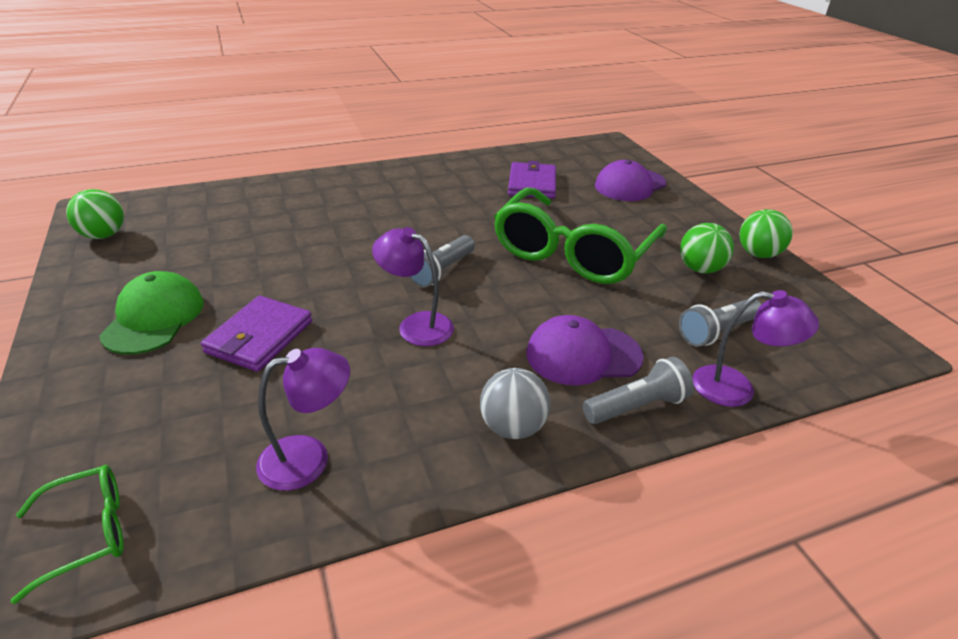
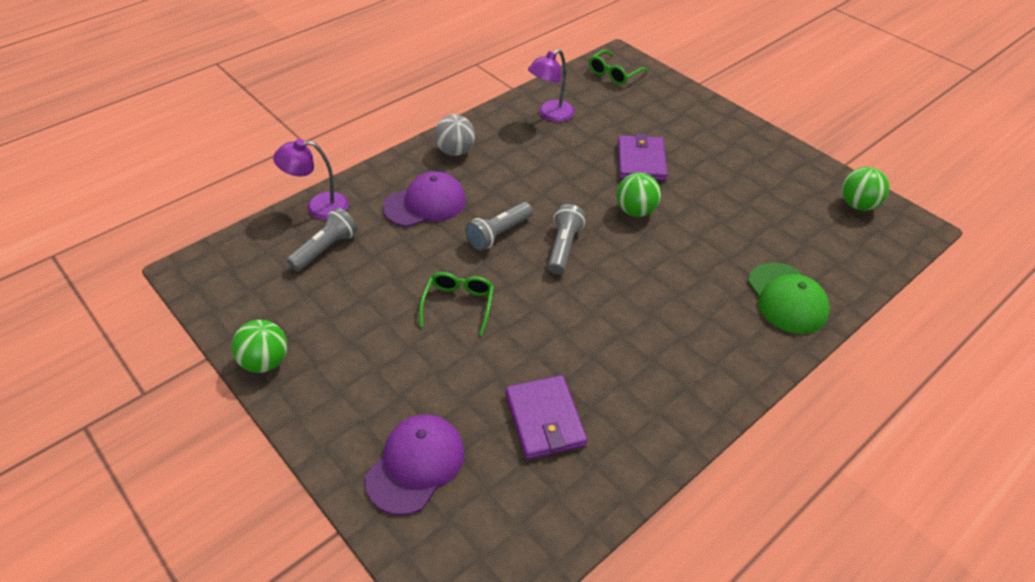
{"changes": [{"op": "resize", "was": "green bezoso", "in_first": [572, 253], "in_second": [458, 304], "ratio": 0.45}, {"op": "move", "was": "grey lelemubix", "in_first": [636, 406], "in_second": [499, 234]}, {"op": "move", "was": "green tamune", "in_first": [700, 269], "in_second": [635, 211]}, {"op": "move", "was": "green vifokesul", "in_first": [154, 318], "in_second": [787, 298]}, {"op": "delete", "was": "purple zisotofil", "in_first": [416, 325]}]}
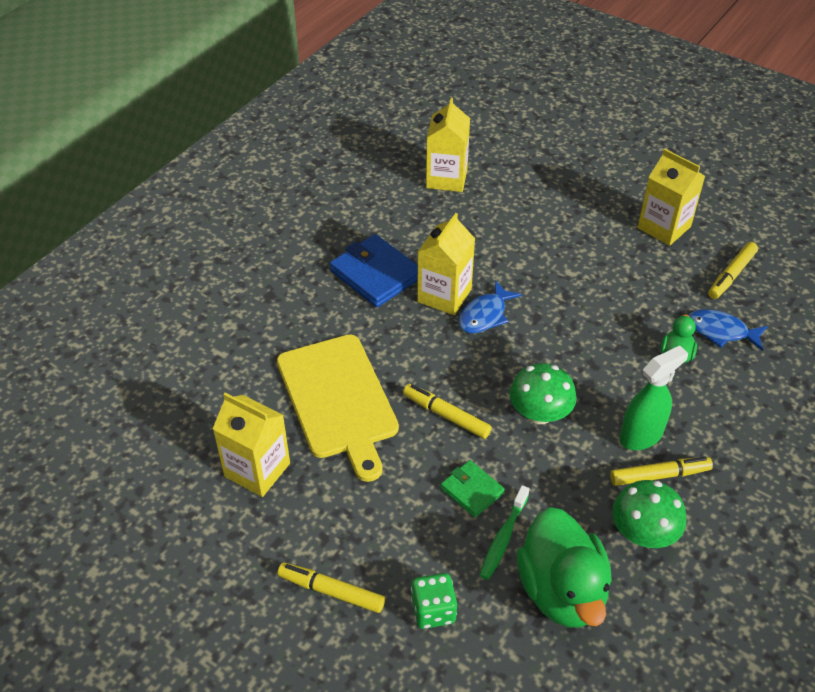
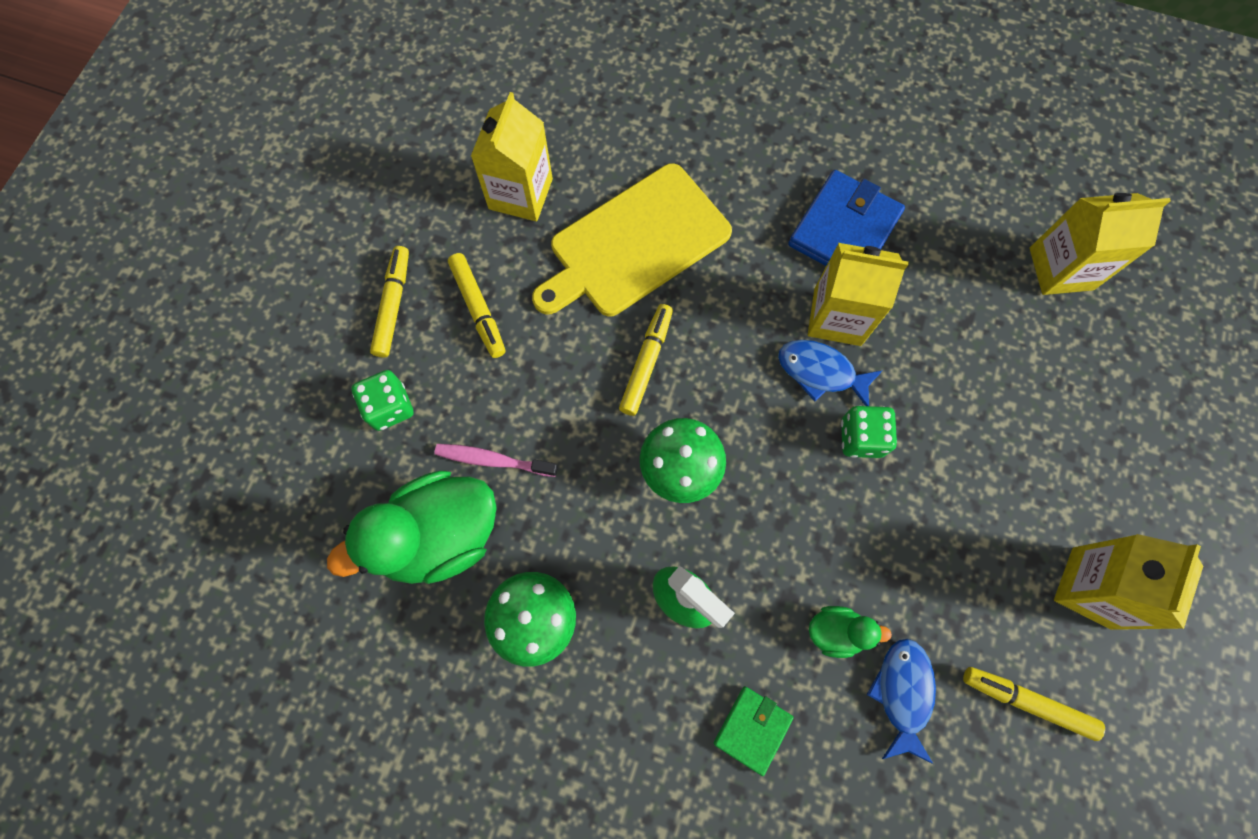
{"changes": [{"op": "recolor", "was": "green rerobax", "now": "pink rerobax", "in_first": [503, 538], "in_second": [493, 460]}, {"op": "move", "was": "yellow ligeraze", "in_first": [659, 475], "in_second": [478, 308]}, {"op": "move", "was": "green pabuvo", "in_first": [472, 490], "in_second": [752, 729]}, {"op": "insert", "now": "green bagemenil", "in_second": [861, 438]}]}
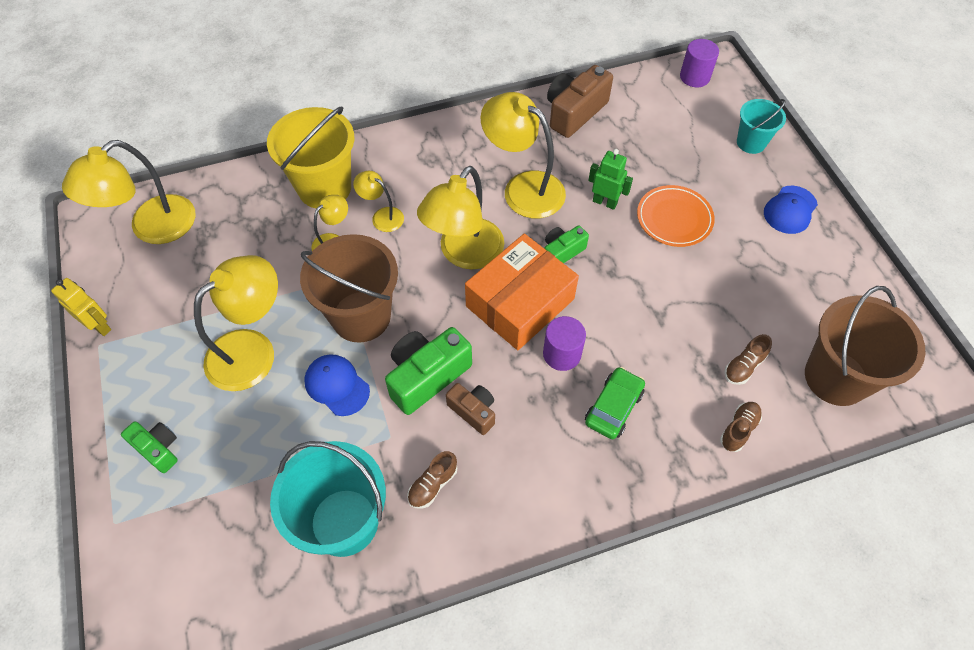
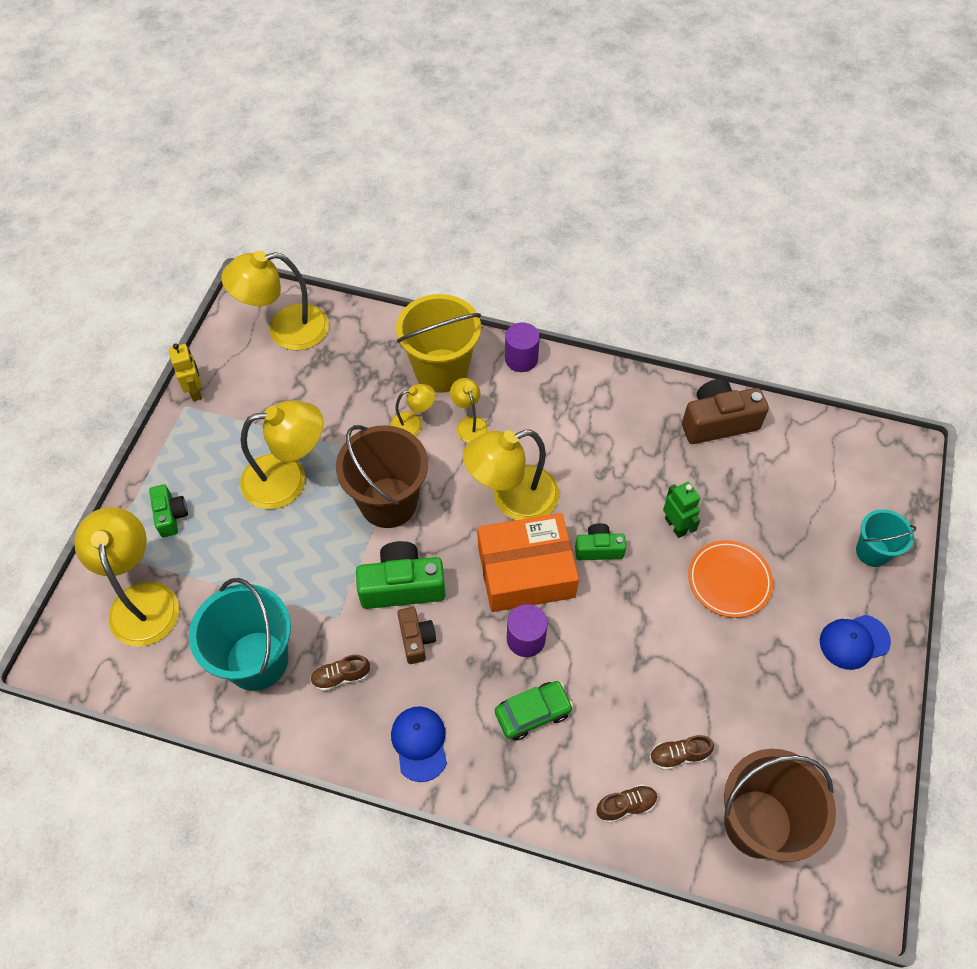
{"changes": [{"op": "move", "was": "yellow zisotofil", "in_first": [523, 188], "in_second": [142, 600]}, {"op": "move", "was": "blue vifokesul", "in_first": [337, 385], "in_second": [419, 743]}, {"op": "move", "was": "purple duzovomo", "in_first": [694, 77], "in_second": [521, 359]}]}
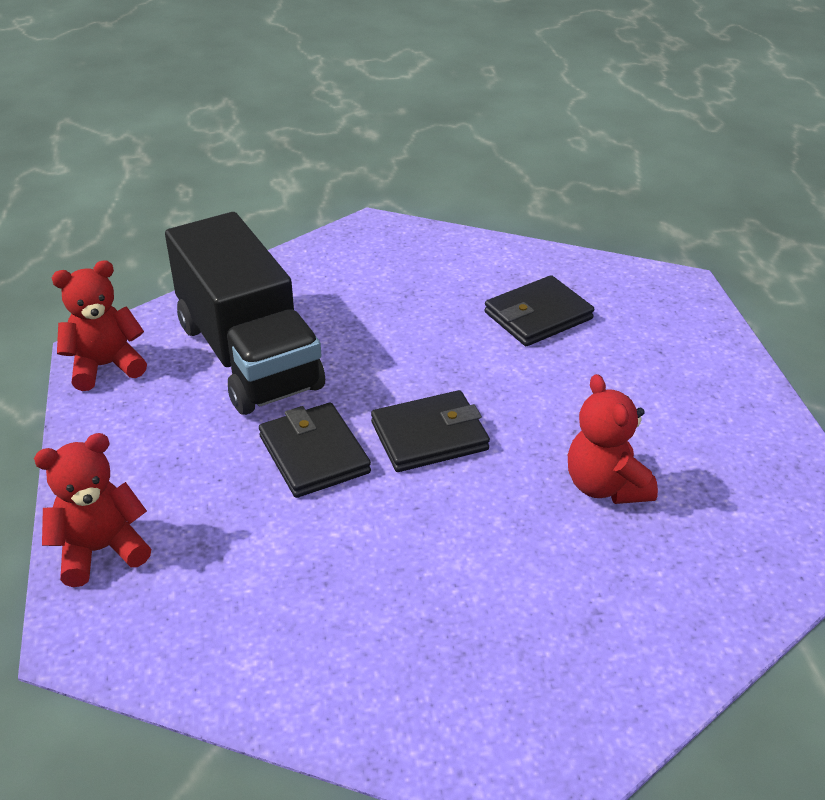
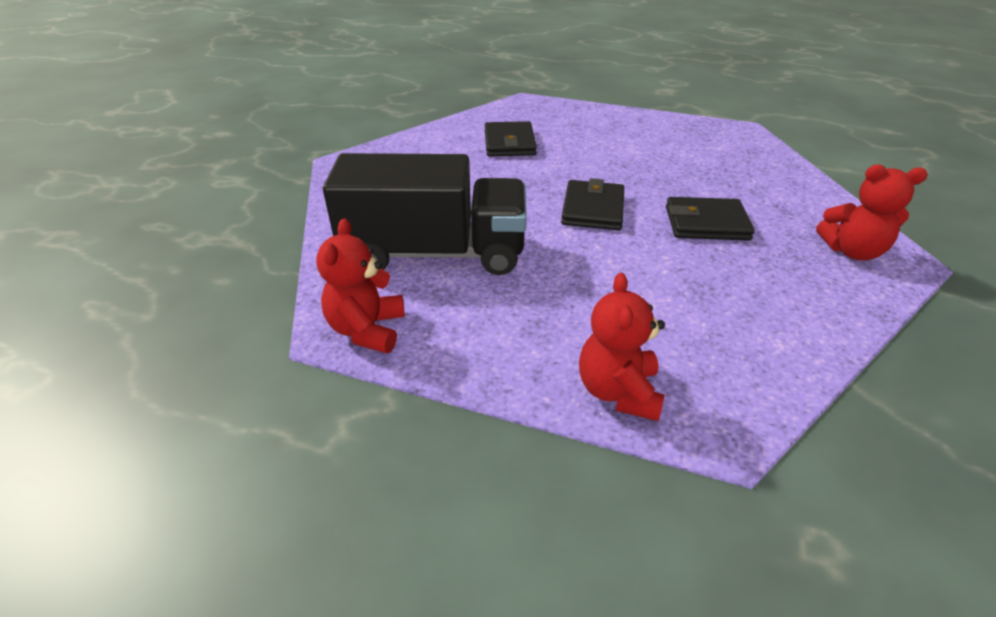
{"changes": [{"op": "move", "was": "black pabuvo", "in_first": [314, 454], "in_second": [706, 223]}, {"op": "move", "was": "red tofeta", "in_first": [605, 486], "in_second": [852, 251]}]}
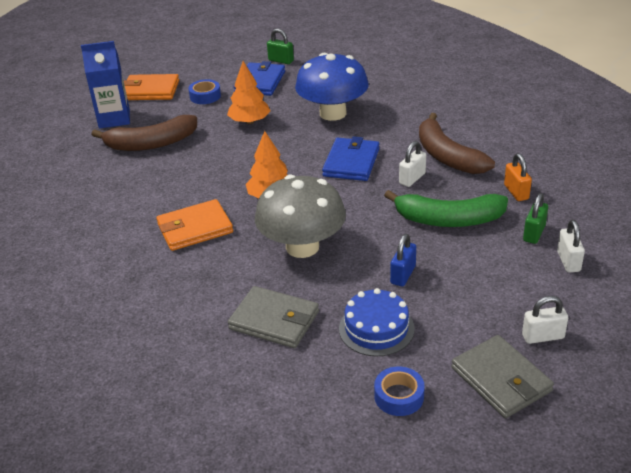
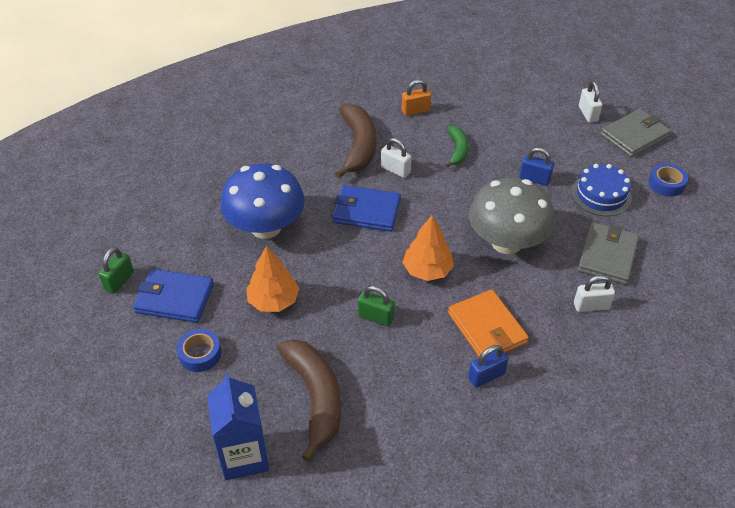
{"changes": [{"op": "rotate", "was": "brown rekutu", "in_first": [447, 156], "in_second": [358, 146], "clockwise": -60}, {"op": "move", "was": "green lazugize", "in_first": [534, 233], "in_second": [376, 317]}, {"op": "resize", "was": "green rekutu", "in_first": [448, 220], "in_second": [457, 150], "ratio": 0.57}, {"op": "insert", "now": "blue lazugize", "in_second": [486, 376]}, {"op": "move", "was": "white lazugize", "in_first": [568, 261], "in_second": [591, 306]}, {"op": "delete", "was": "orange pabuvo", "in_first": [150, 90]}]}
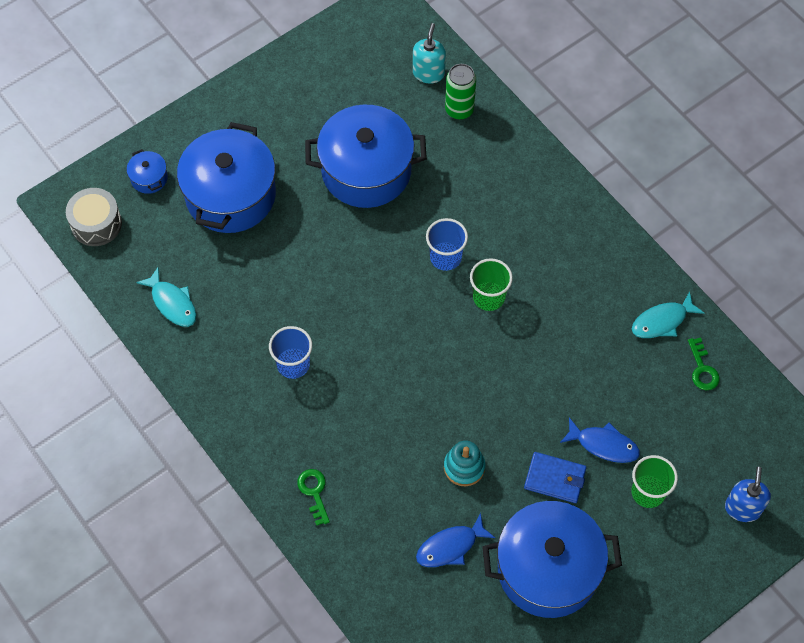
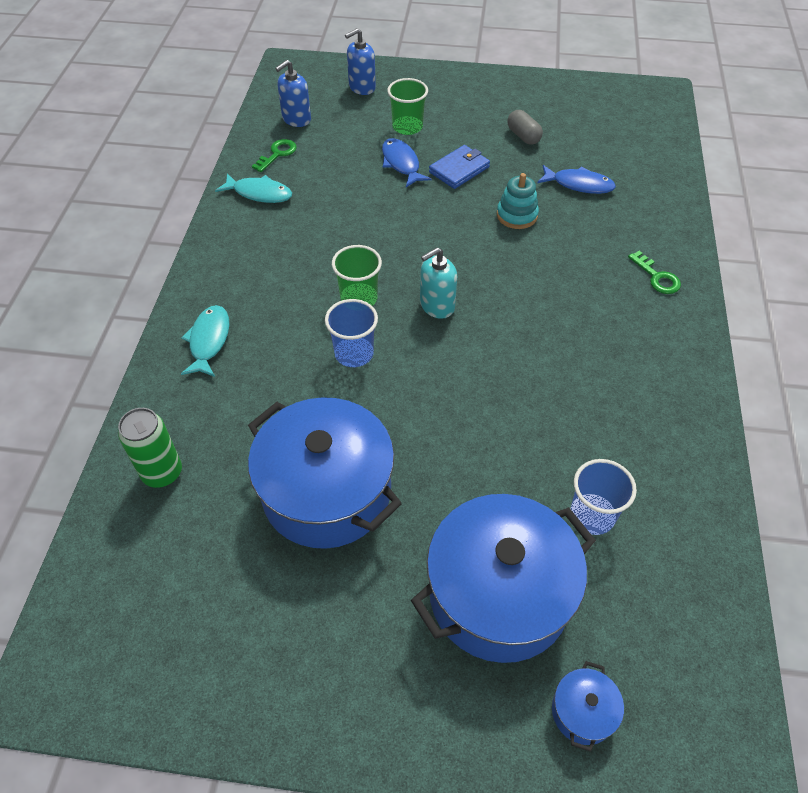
{"changes": [{"op": "move", "was": "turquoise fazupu", "in_first": [172, 303], "in_second": [209, 341]}, {"op": "insert", "now": "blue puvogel", "in_second": [296, 119]}, {"op": "move", "was": "turquoise puvogel", "in_first": [428, 73], "in_second": [437, 306]}, {"op": "rotate", "was": "blue pabuvo", "in_first": [555, 479], "in_second": [459, 169], "clockwise": 75}, {"op": "replace", "was": "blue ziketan", "now": "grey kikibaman", "in_first": [548, 569], "in_second": [523, 136]}, {"op": "move", "was": "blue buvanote", "in_first": [293, 364], "in_second": [592, 515]}, {"op": "rotate", "was": "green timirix", "in_first": [314, 492], "in_second": [657, 277], "clockwise": -60}, {"op": "delete", "was": "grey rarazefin", "in_first": [96, 224]}]}
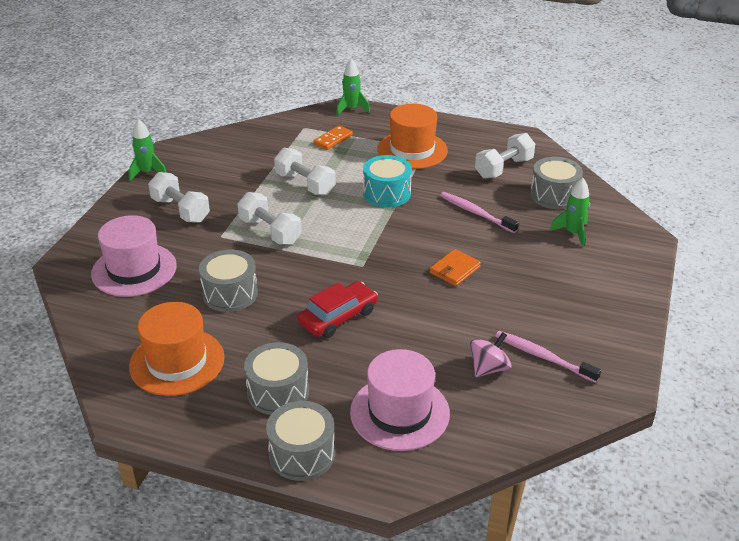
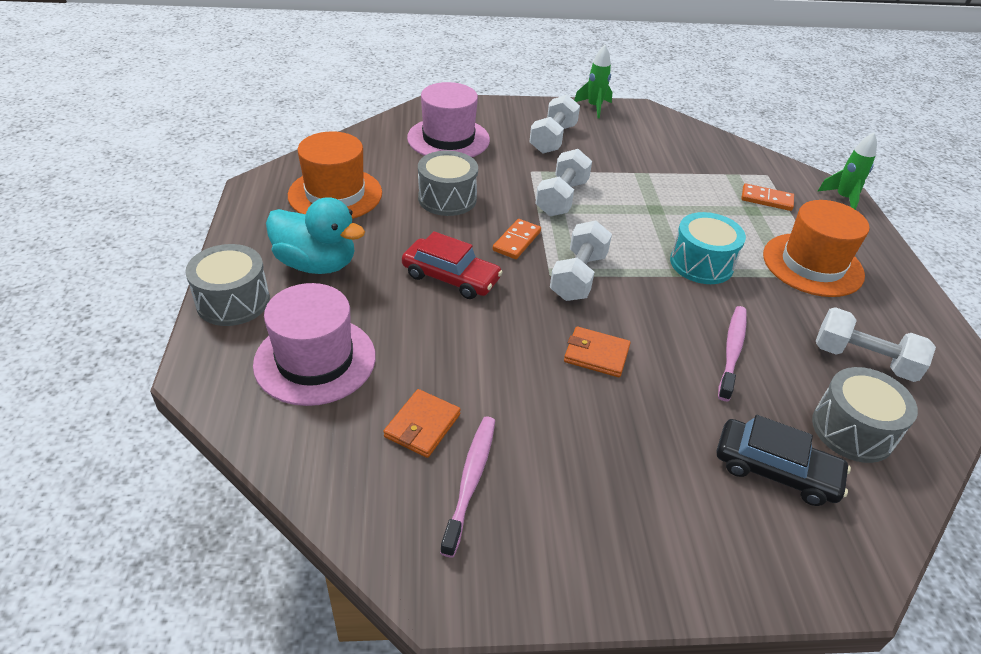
{"changes": [{"op": "replace", "was": "grey rarazefin", "now": "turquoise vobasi", "in_first": [278, 392], "in_second": [316, 264]}, {"op": "replace", "was": "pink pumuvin", "now": "orange pabuvo", "in_first": [488, 368], "in_second": [422, 425]}, {"op": "insert", "now": "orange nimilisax", "in_second": [517, 241]}, {"op": "move", "was": "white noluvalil", "in_first": [305, 184], "in_second": [578, 276]}, {"op": "replace", "was": "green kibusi", "now": "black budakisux", "in_first": [573, 233], "in_second": [775, 470]}]}
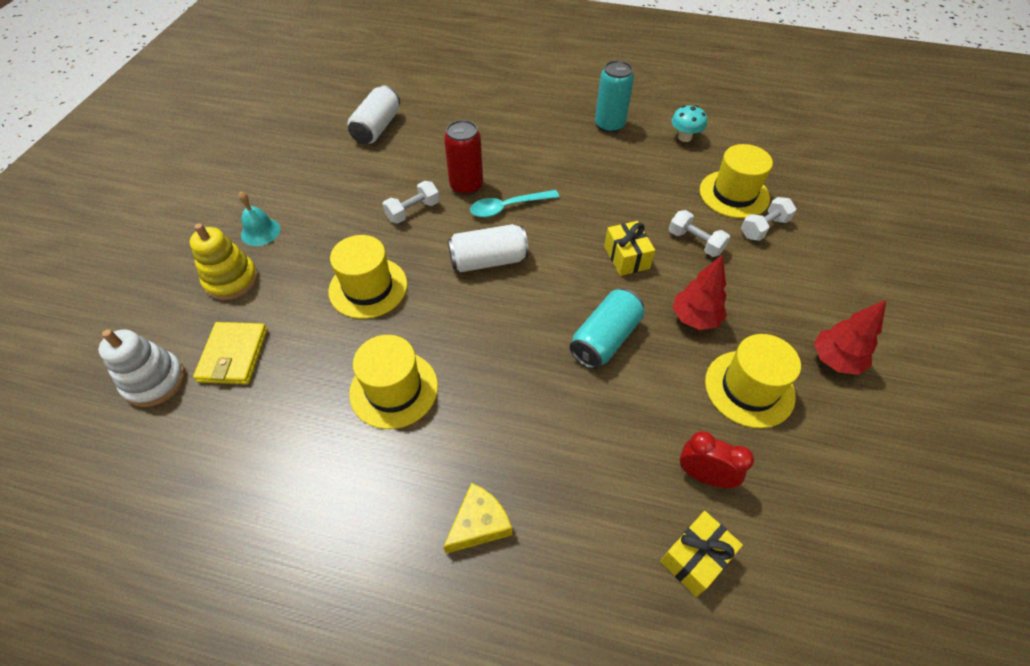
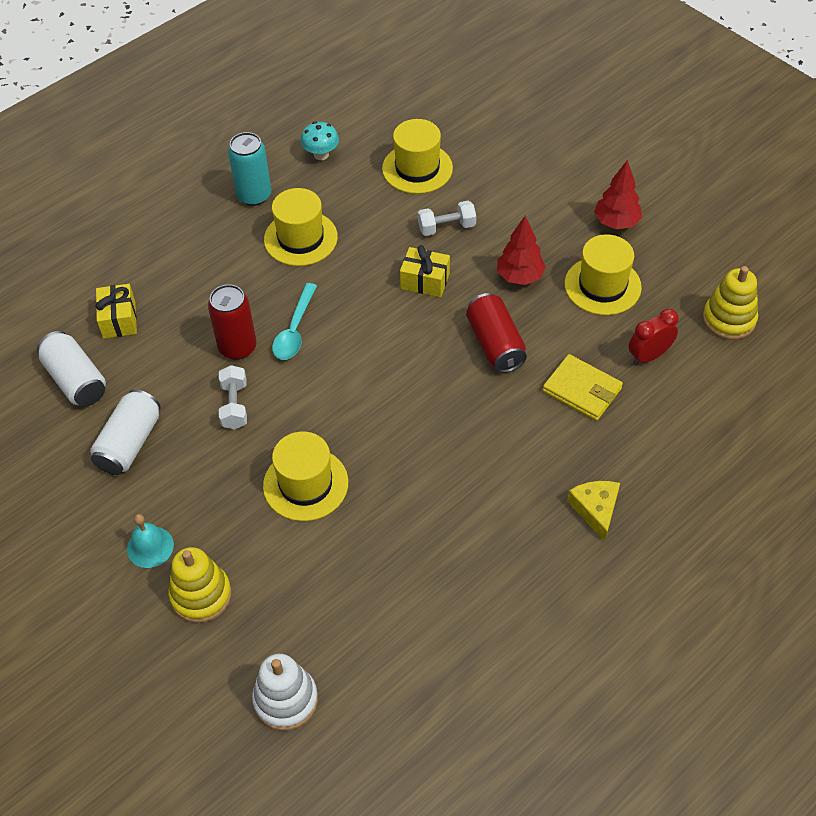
{"changes": [{"op": "move", "was": "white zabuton", "in_first": [488, 260], "in_second": [129, 443]}, {"op": "move", "was": "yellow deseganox", "in_first": [695, 558], "in_second": [119, 320]}, {"op": "move", "was": "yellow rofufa", "in_first": [394, 389], "in_second": [300, 238]}, {"op": "recolor", "was": "turquoise zabuton", "now": "red zabuton", "in_first": [605, 339], "in_second": [495, 344]}, {"op": "move", "was": "yellow pabuvo", "in_first": [233, 355], "in_second": [582, 390]}, {"op": "insert", "now": "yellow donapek", "in_second": [729, 319]}, {"op": "delete", "was": "white noluvalil", "in_first": [763, 228]}]}
